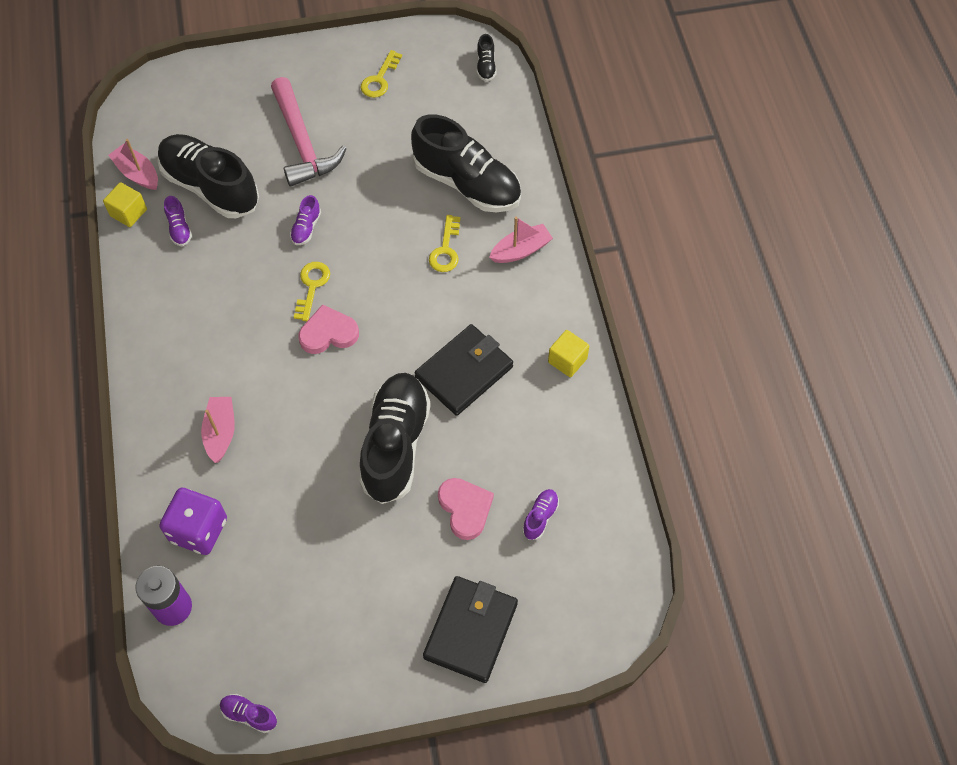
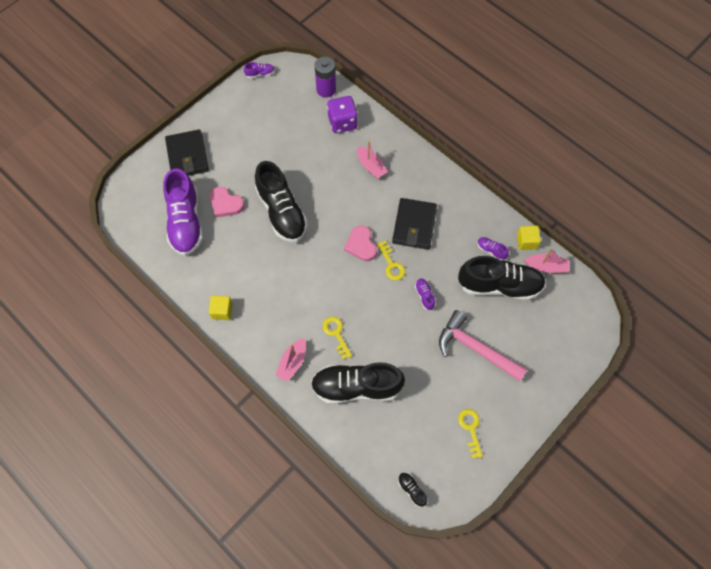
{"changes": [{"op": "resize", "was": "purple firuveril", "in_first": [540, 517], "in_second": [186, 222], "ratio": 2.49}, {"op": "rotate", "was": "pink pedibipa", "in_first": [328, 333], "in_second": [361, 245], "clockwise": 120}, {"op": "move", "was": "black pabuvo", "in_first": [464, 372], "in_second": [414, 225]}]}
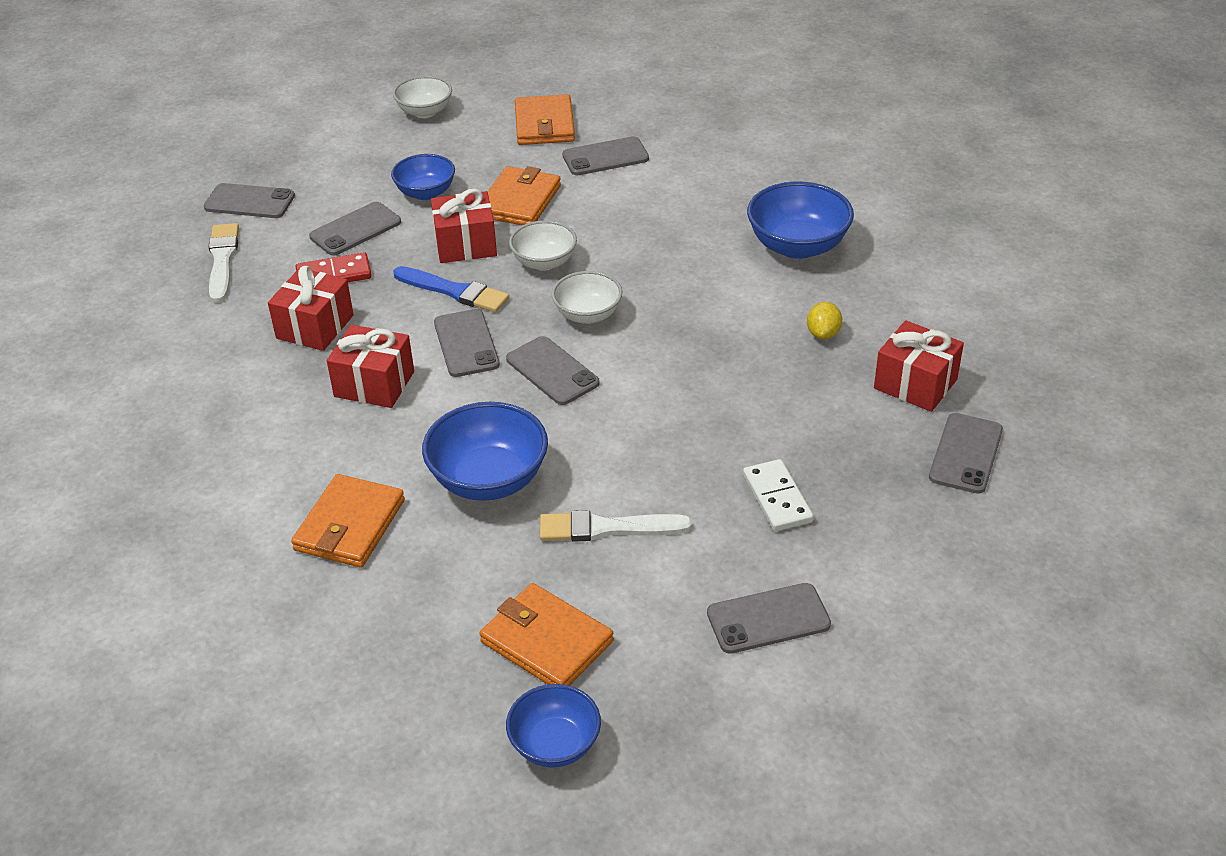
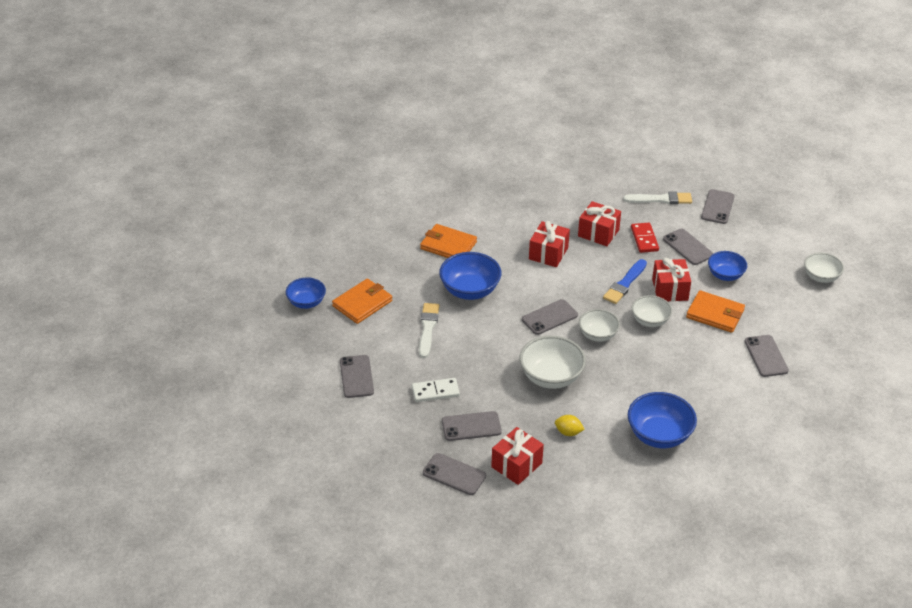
{"changes": [{"op": "move", "was": "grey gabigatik", "in_first": [466, 343], "in_second": [471, 426]}, {"op": "insert", "now": "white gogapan", "in_second": [551, 377]}, {"op": "delete", "was": "orange pabuvo", "in_first": [544, 124]}]}
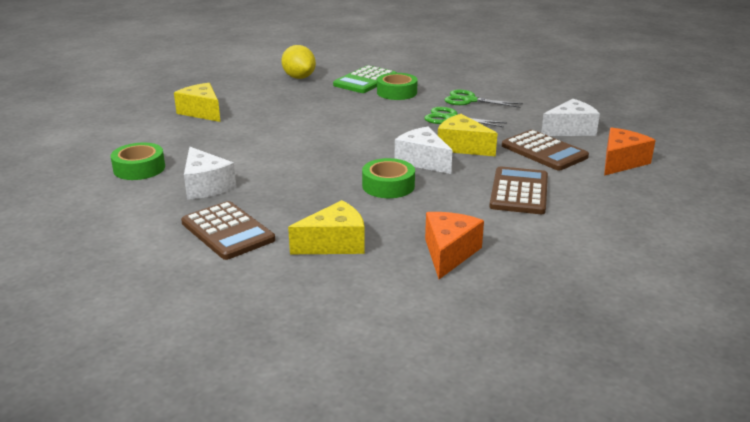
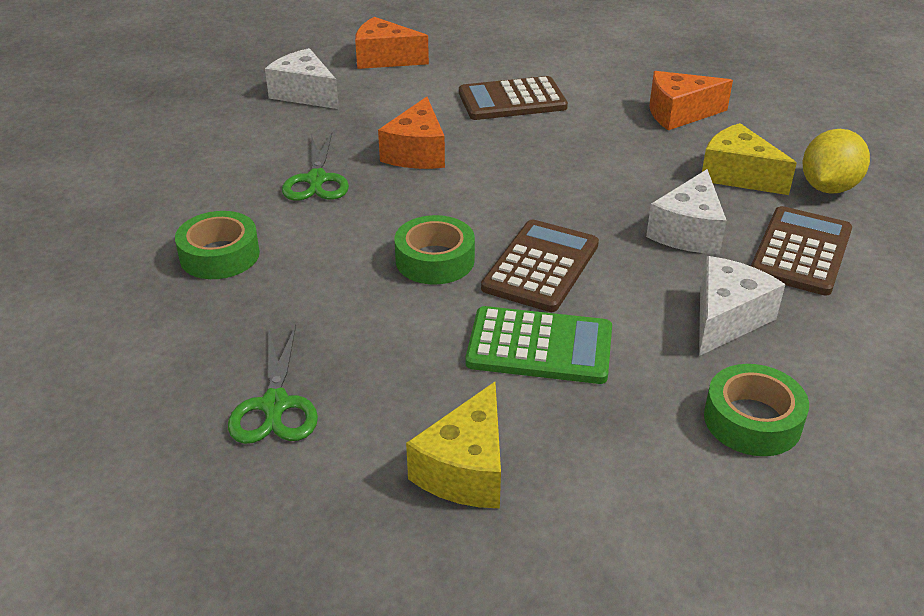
{"changes": [{"op": "move", "was": "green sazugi", "in_first": [470, 100], "in_second": [275, 405]}, {"op": "recolor", "was": "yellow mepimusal", "now": "orange mepimusal", "in_first": [462, 147], "in_second": [417, 153]}, {"op": "move", "was": "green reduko", "in_first": [388, 186], "in_second": [435, 260]}, {"op": "move", "was": "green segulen", "in_first": [365, 80], "in_second": [539, 347]}, {"op": "move", "was": "brown segulen", "in_first": [544, 151], "in_second": [541, 266]}, {"op": "move", "was": "white mepimusal", "in_first": [422, 161], "in_second": [688, 231]}, {"op": "move", "was": "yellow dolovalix", "in_first": [299, 77], "in_second": [828, 187]}]}
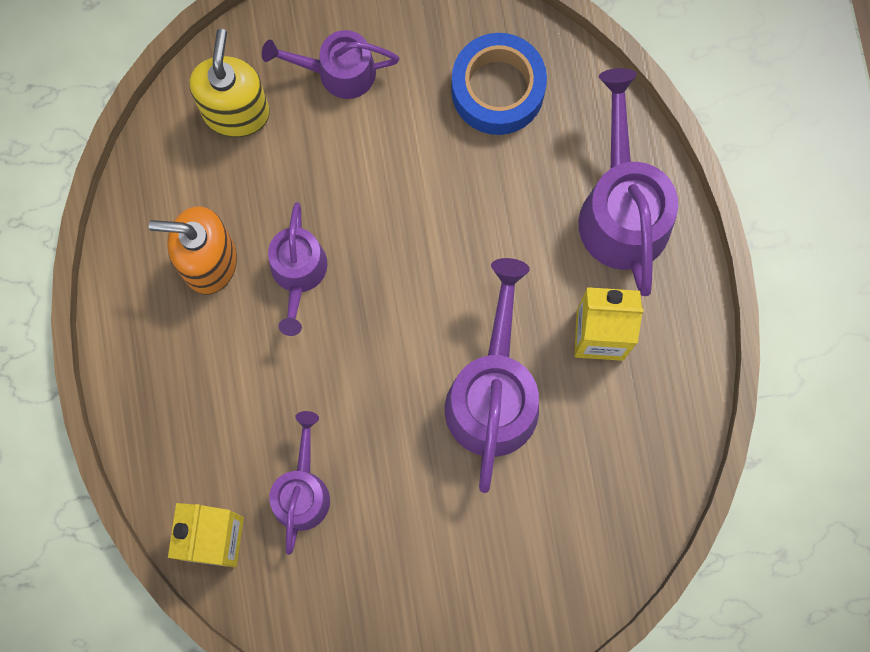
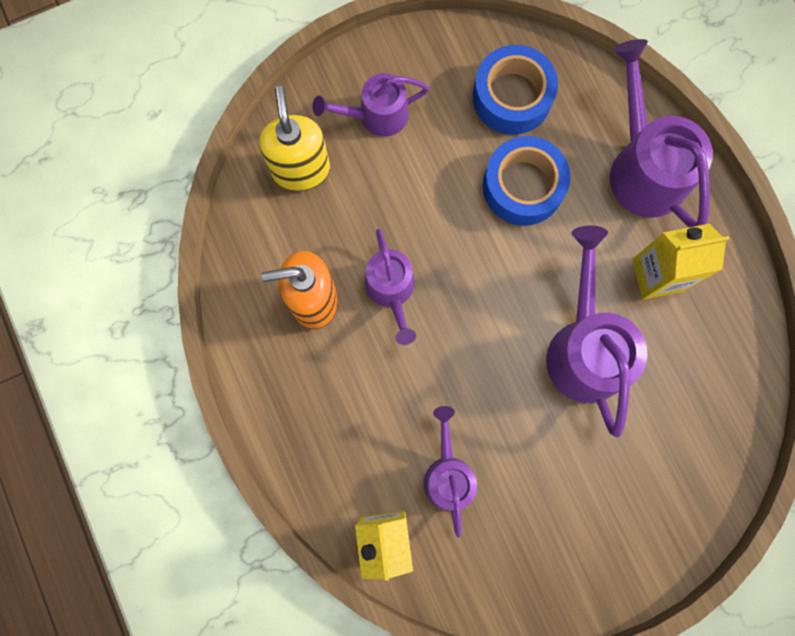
{"changes": [{"op": "insert", "now": "blue reduko", "in_second": [523, 186]}]}
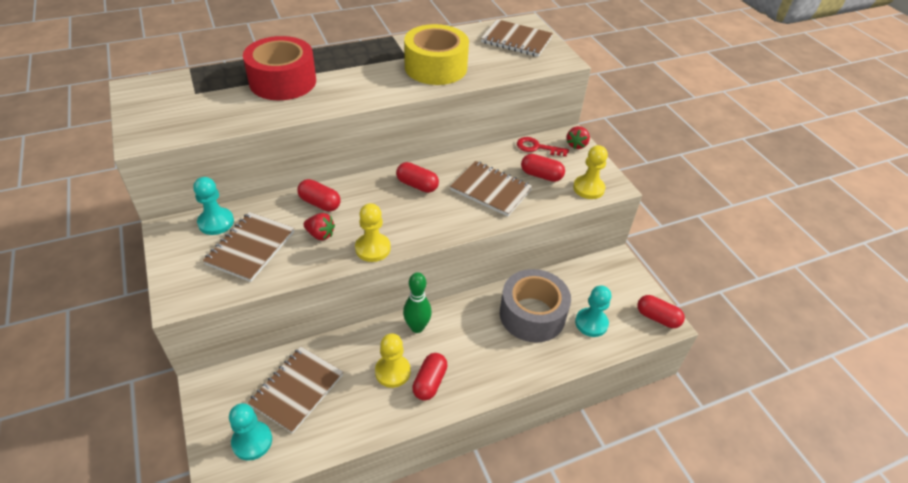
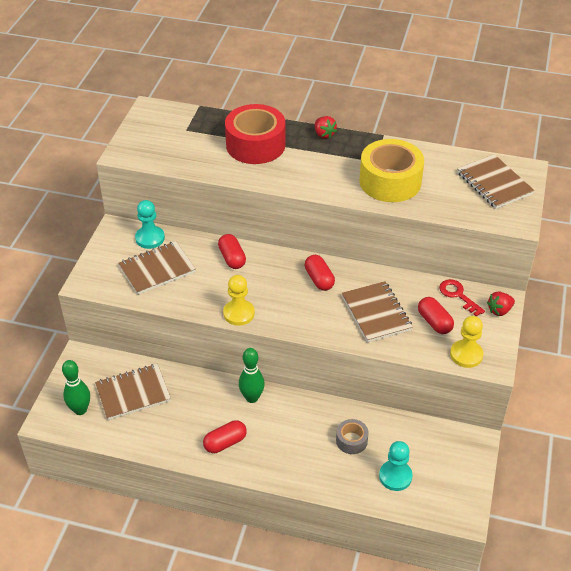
{"changes": [{"op": "replace", "was": "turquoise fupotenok", "now": "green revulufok", "in_first": [252, 441], "in_second": [80, 410]}, {"op": "move", "was": "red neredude", "in_first": [320, 234], "in_second": [324, 134]}, {"op": "resize", "was": "grey reduko", "in_first": [532, 314], "in_second": [351, 440], "ratio": 0.49}, {"op": "delete", "was": "yellow fupotenok", "in_first": [392, 372]}, {"op": "delete", "was": "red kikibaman", "in_first": [657, 318]}]}
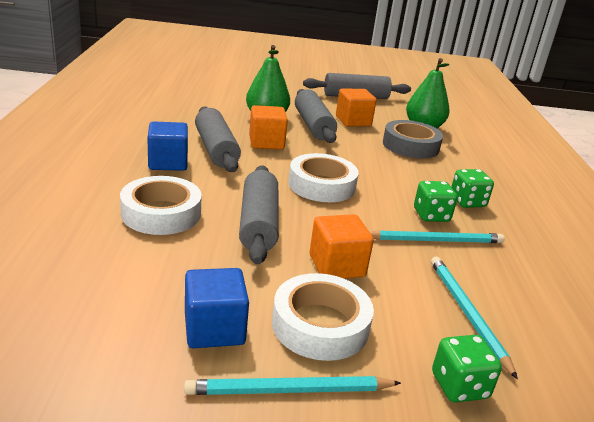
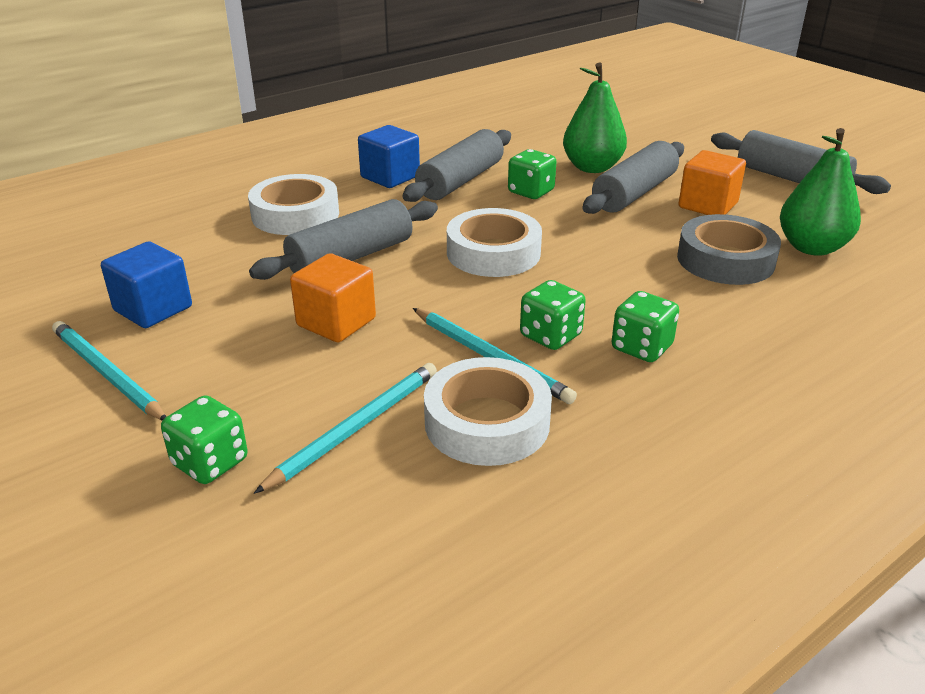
{"changes": [{"op": "move", "was": "white reduko", "in_first": [320, 325], "in_second": [487, 422]}, {"op": "replace", "was": "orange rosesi", "now": "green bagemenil", "in_first": [266, 142], "in_second": [531, 192]}]}
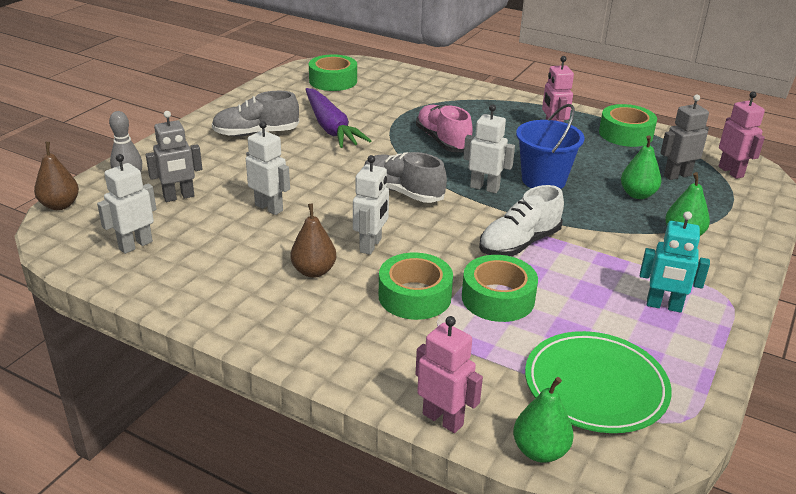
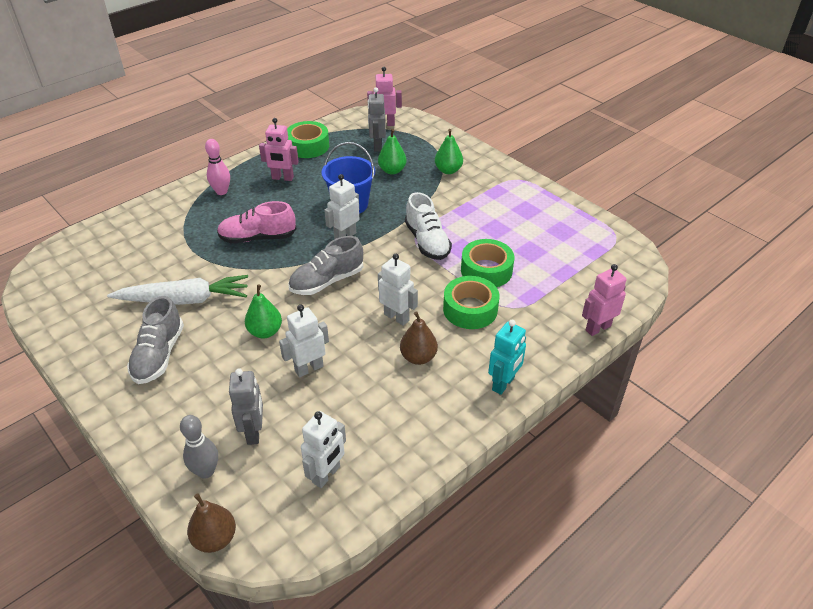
{"changes": [{"op": "recolor", "was": "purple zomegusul", "now": "white zomegusul", "in_first": [331, 127], "in_second": [184, 300]}, {"op": "insert", "now": "pink revulufok", "in_second": [221, 191]}, {"op": "move", "was": "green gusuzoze", "in_first": [540, 451], "in_second": [265, 332]}, {"op": "rotate", "was": "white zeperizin", "in_first": [135, 245], "in_second": [326, 475], "clockwise": -120}, {"op": "move", "was": "turquoise zeperizin", "in_first": [664, 306], "in_second": [503, 384]}, {"op": "delete", "was": "green reduko", "in_first": [333, 81]}, {"op": "delete", "was": "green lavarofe", "in_first": [595, 386]}]}
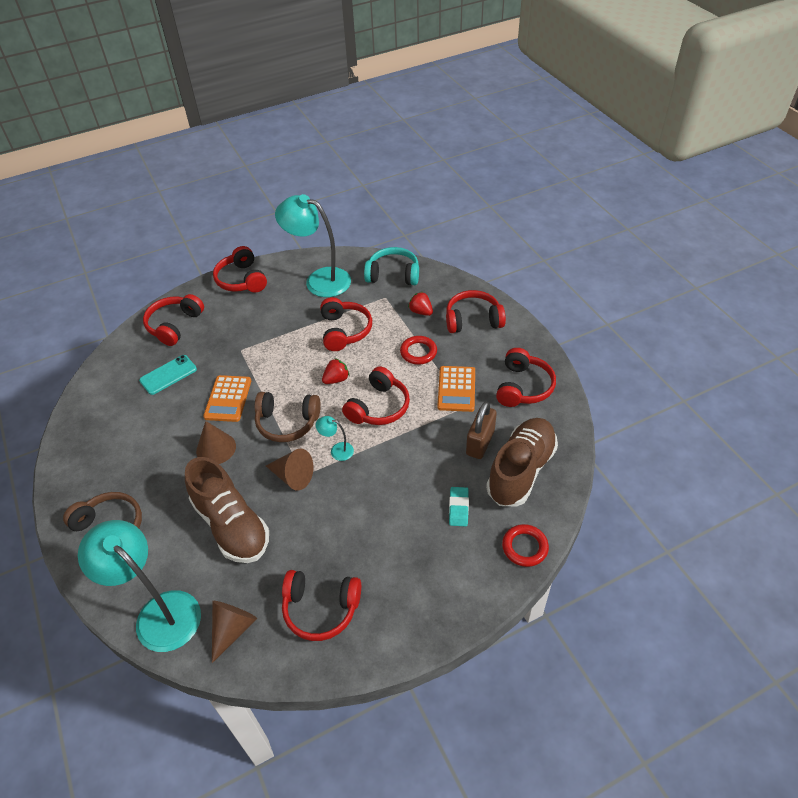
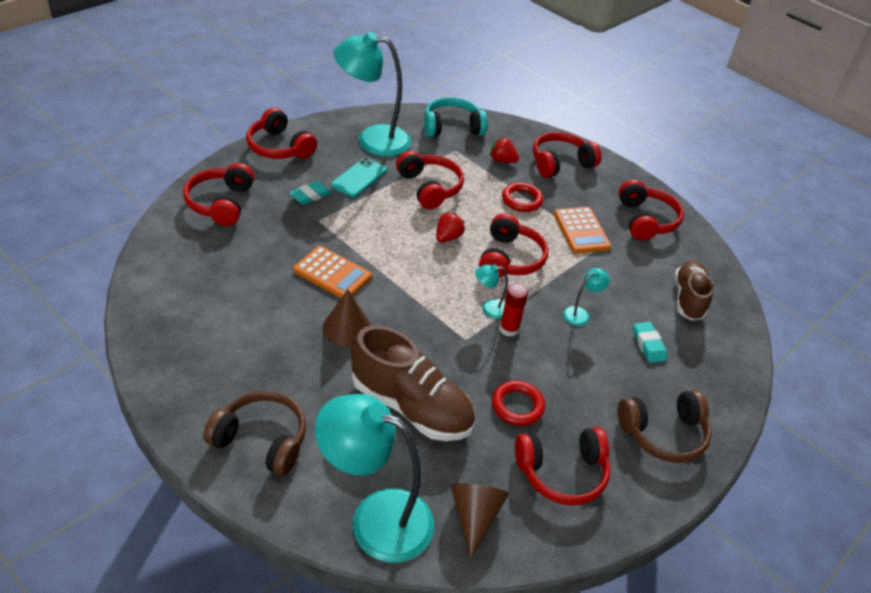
{"changes": [{"op": "insert", "now": "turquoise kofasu", "in_second": [310, 196]}, {"op": "rotate", "was": "orange segulen", "in_first": [228, 399], "in_second": [332, 273], "clockwise": -45}, {"op": "move", "was": "turquoise gabigatik", "in_first": [168, 375], "in_second": [359, 178]}, {"op": "move", "was": "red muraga", "in_first": [524, 547], "in_second": [517, 406]}, {"op": "insert", "now": "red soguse", "in_second": [509, 329]}, {"op": "insert", "now": "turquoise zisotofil", "in_second": [580, 314]}, {"op": "move", "was": "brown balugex", "in_first": [287, 422], "in_second": [663, 434]}, {"op": "resize", "was": "brown firuveril", "in_first": [521, 471], "in_second": [688, 299], "ratio": 0.65}, {"op": "delete", "was": "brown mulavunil", "in_first": [292, 476]}, {"op": "delete", "was": "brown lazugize", "in_first": [480, 442]}]}
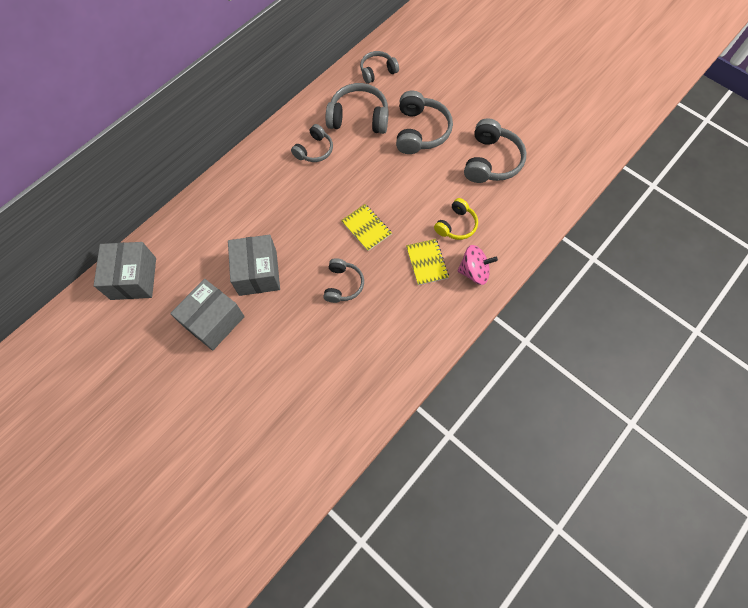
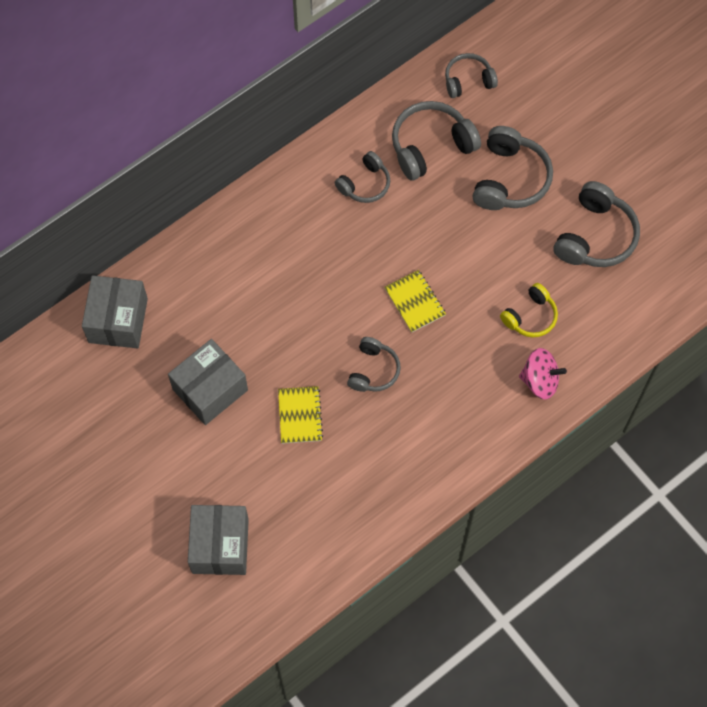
{"changes": [{"op": "move", "was": "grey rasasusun", "in_first": [258, 273], "in_second": [220, 546]}, {"op": "move", "was": "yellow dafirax", "in_first": [427, 262], "in_second": [300, 415]}, {"op": "rotate", "was": "grey balugex", "in_first": [358, 118], "in_second": [431, 146], "clockwise": -45}]}
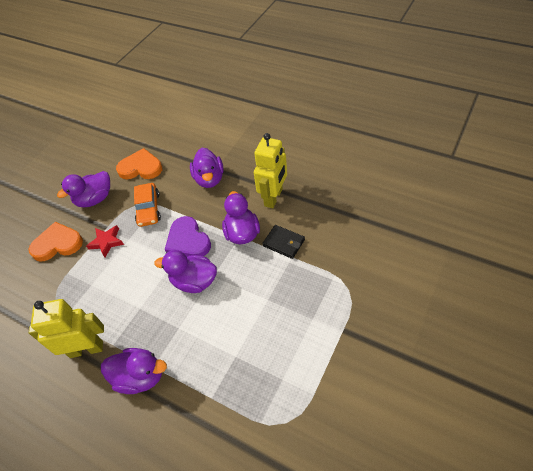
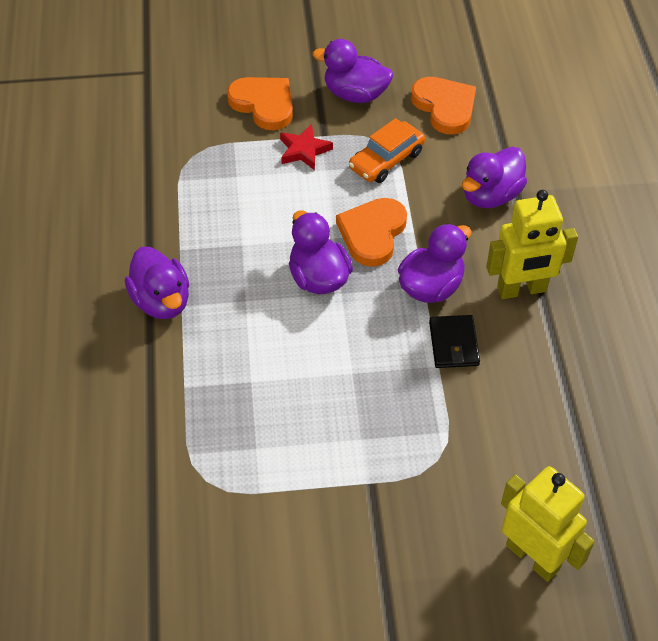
{"changes": [{"op": "recolor", "was": "purple pedibipa", "now": "orange pedibipa", "in_first": [188, 240], "in_second": [372, 233]}, {"op": "move", "was": "yellow zeperizin", "in_first": [86, 349], "in_second": [533, 557]}]}
